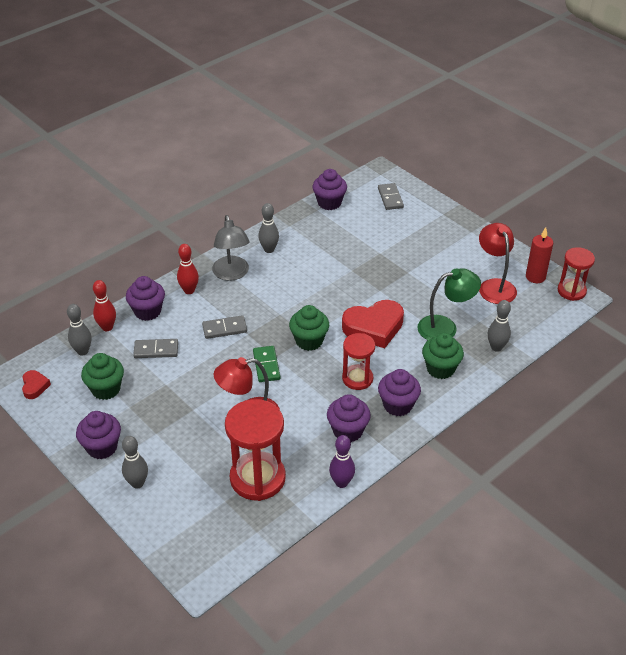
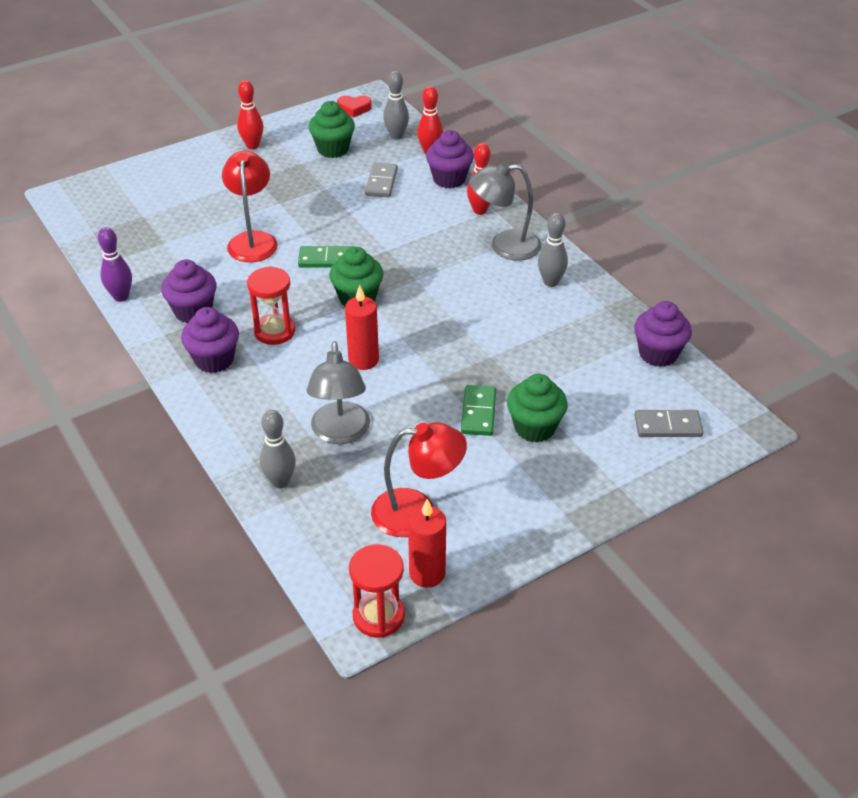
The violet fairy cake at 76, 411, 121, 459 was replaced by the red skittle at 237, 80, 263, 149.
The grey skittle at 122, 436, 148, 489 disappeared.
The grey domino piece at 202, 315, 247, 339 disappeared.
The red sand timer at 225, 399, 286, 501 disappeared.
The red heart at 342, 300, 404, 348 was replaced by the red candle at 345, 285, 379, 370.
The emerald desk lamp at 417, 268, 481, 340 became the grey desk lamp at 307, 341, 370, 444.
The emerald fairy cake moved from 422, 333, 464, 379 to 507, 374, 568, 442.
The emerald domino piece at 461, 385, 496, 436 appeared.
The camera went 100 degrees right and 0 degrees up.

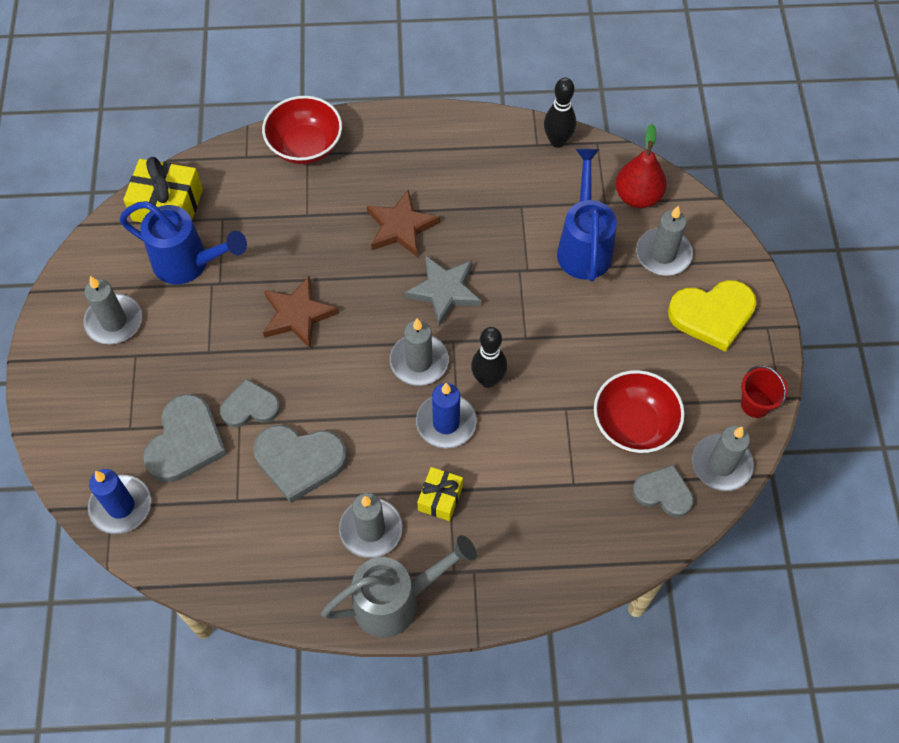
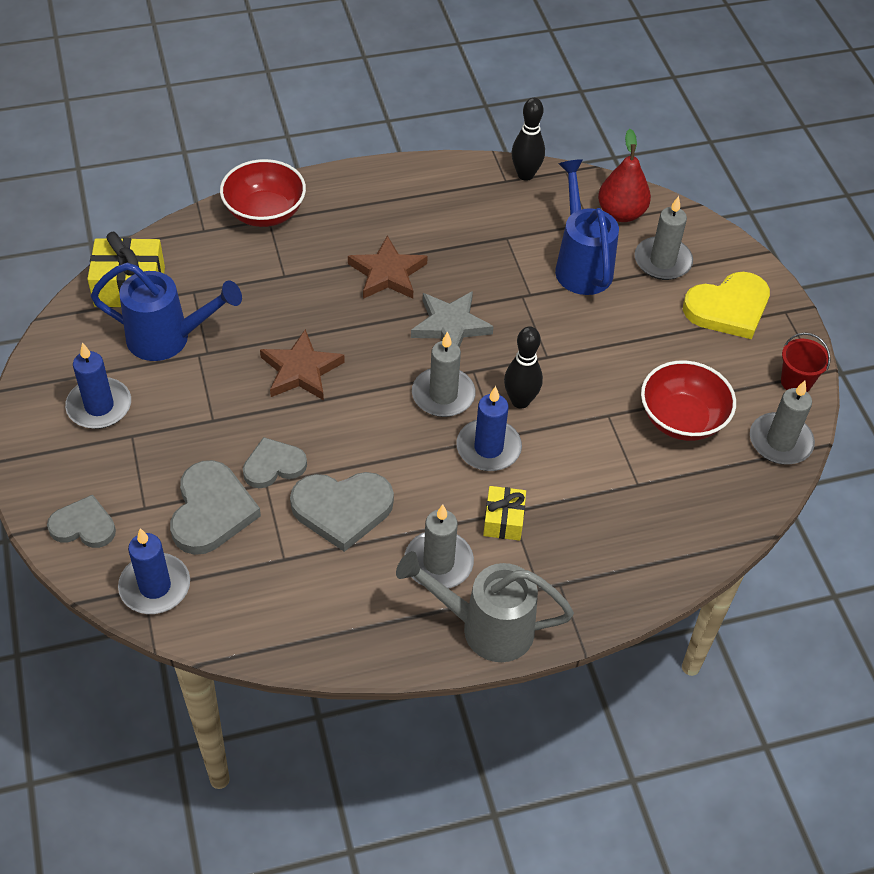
The grey candle at 83, 276, 142, 345 became the royal blue candle at 65, 342, 131, 429.
The grey sprinkling can at 321, 535, 477, 638 turned 135 degrees counterclockwise.
The grey heart moved from 632, 465, 694, 517 to 47, 495, 116, 548.
The camera went 15 degrees left and 10 degrees down.

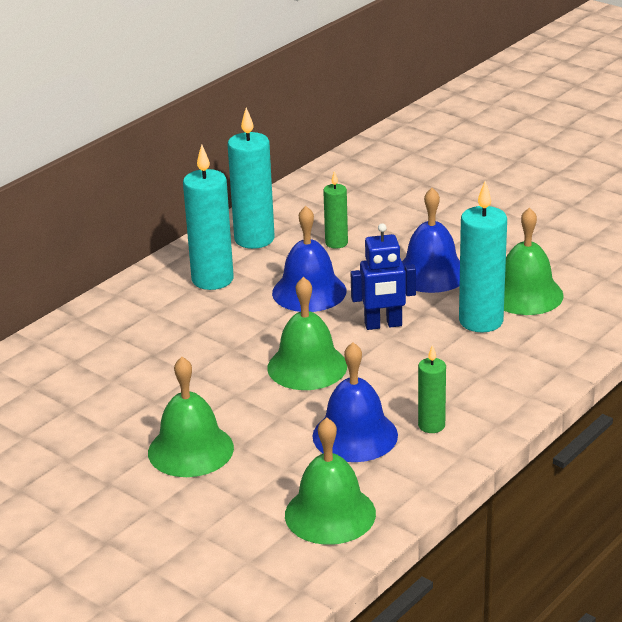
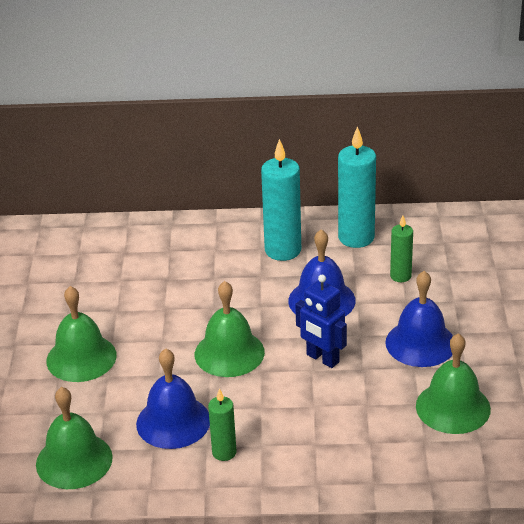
The aqua candle at 459, 181, 507, 333 disappeared.
The camera went 50 degrees right and 5 degrees up.

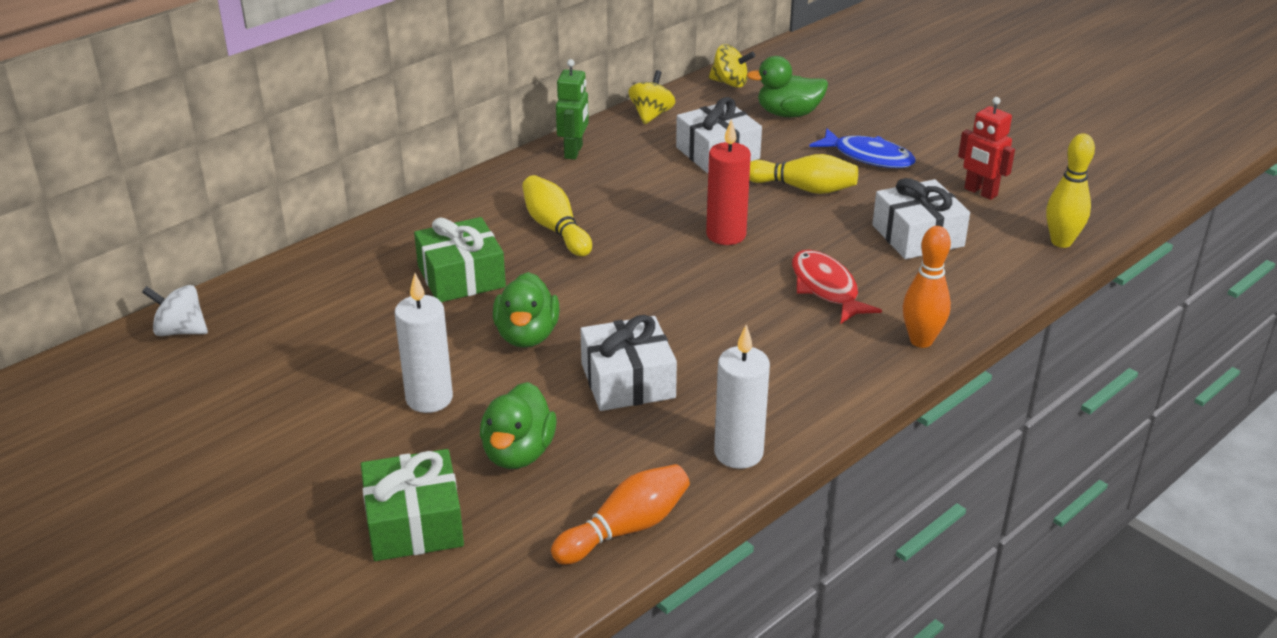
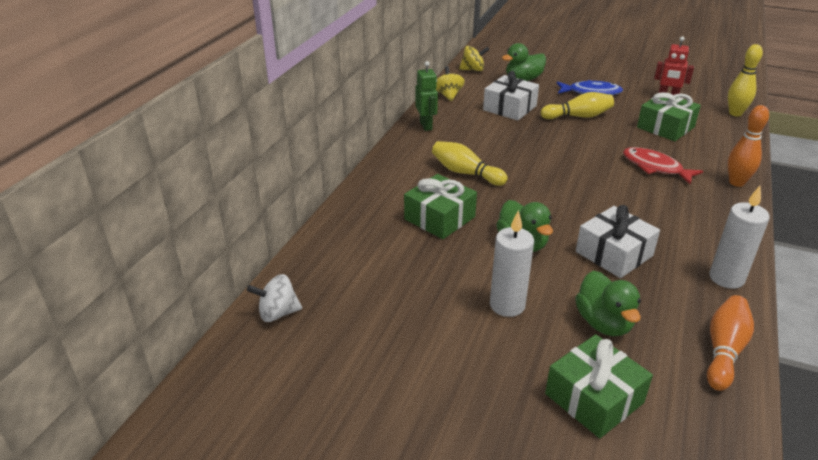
The red candle at 706, 119, 751, 245 disappeared.
The white wrapped gift at 872, 178, 970, 259 became the emerald wrapped gift at 637, 92, 701, 141.
The camera went 25 degrees left and 0 degrees up.

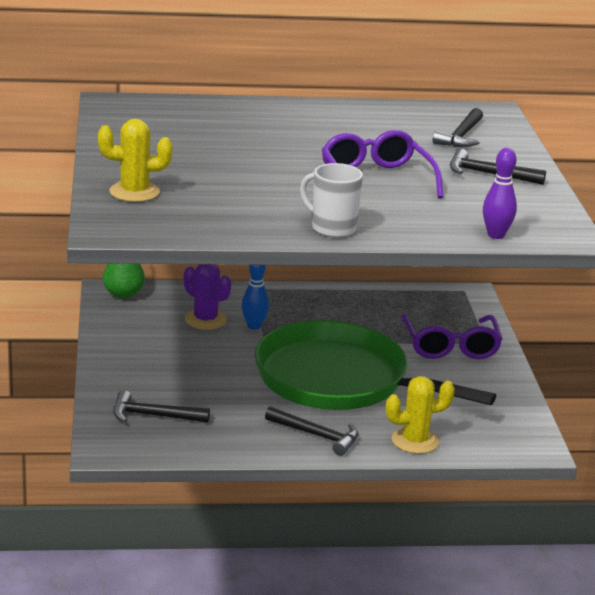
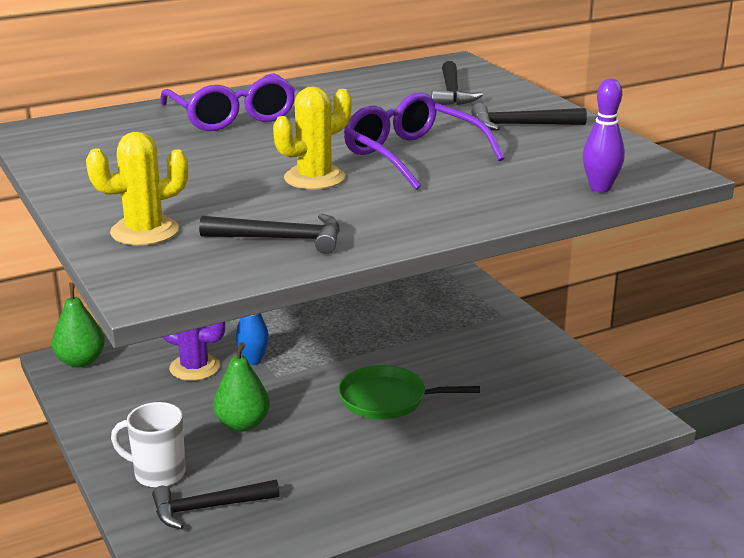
The emerald skillet at 254, 320, 496, 410 changed to 0.48 times the size.
The ebony claw hammer moved from 265, 407, 358, 456 to 199, 213, 340, 254.
The white tea mug moved from 300, 163, 363, 238 to 111, 402, 186, 488.
The yellow saguaro cactus moved from 386, 376, 455, 454 to 273, 86, 352, 189.
The violet glasses moved from 401, 314, 503, 359 to 160, 73, 295, 131.
The emerald pear at 213, 342, 270, 432 appeared.
The camera went 20 degrees left and 0 degrees up.

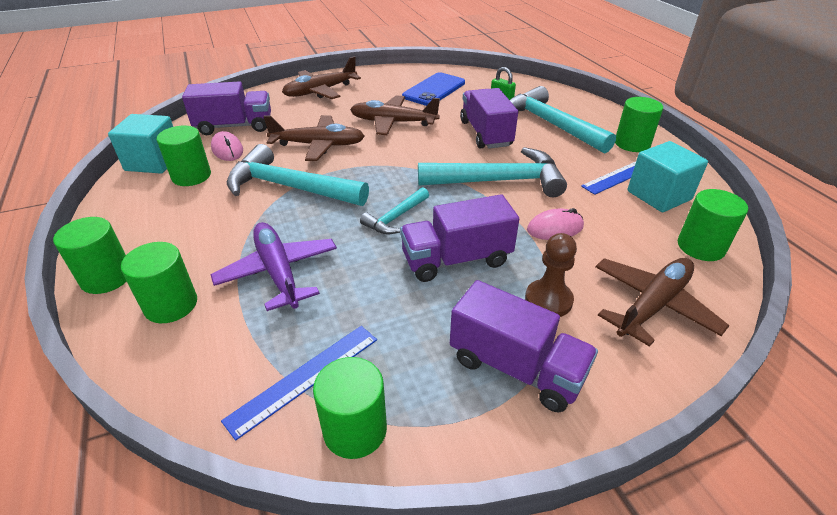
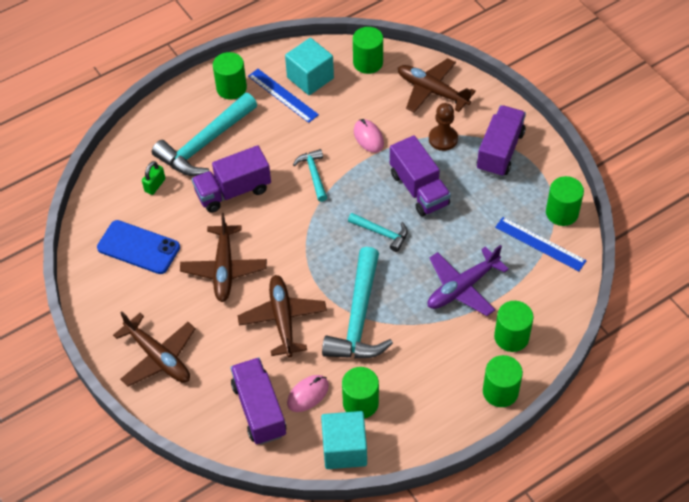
The aqua claw hammer at 418, 147, 567, 197 changed to 0.51 times the size.
The camera went 100 degrees left and 15 degrees up.

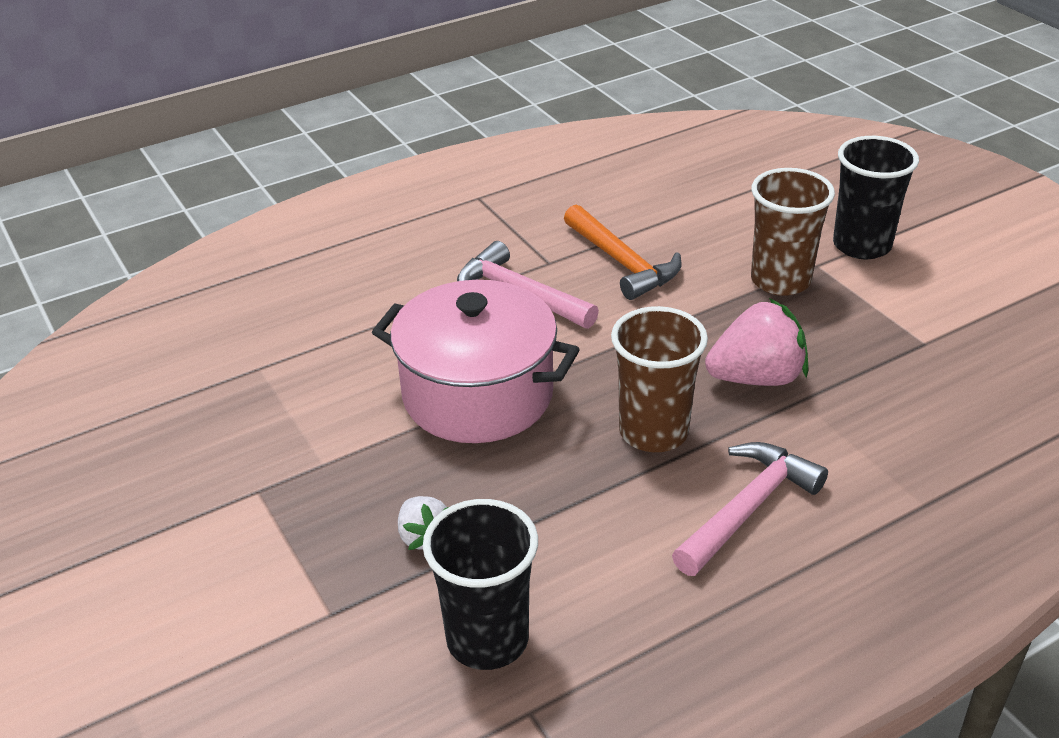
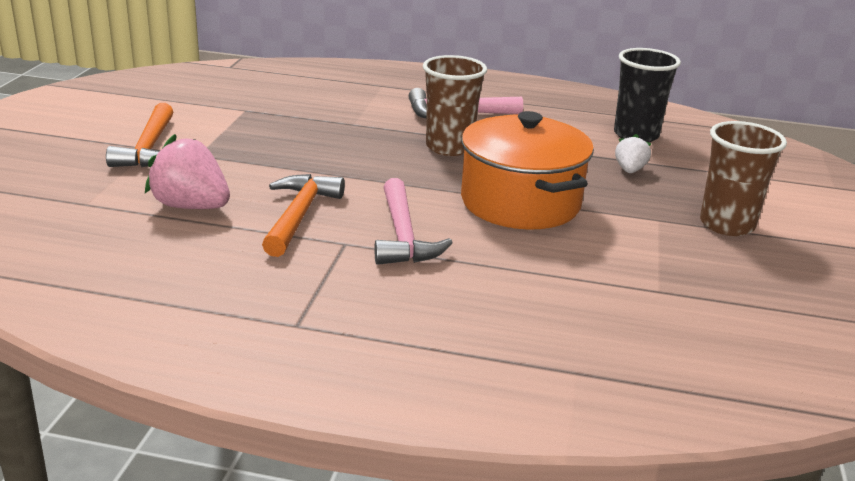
The pink stockpot at 372, 280, 580, 443 became the bright orange stockpot at 461, 111, 594, 230.
The pink toy strawberry moved from 705, 298, 808, 386 to 145, 134, 230, 209.
The brown cup moved from 751, 168, 835, 296 to 700, 121, 787, 236.
The ebony cup at 833, 136, 919, 259 was replaced by the bright orange claw hammer at 106, 103, 174, 167.
The camera went 140 degrees left and 10 degrees down.

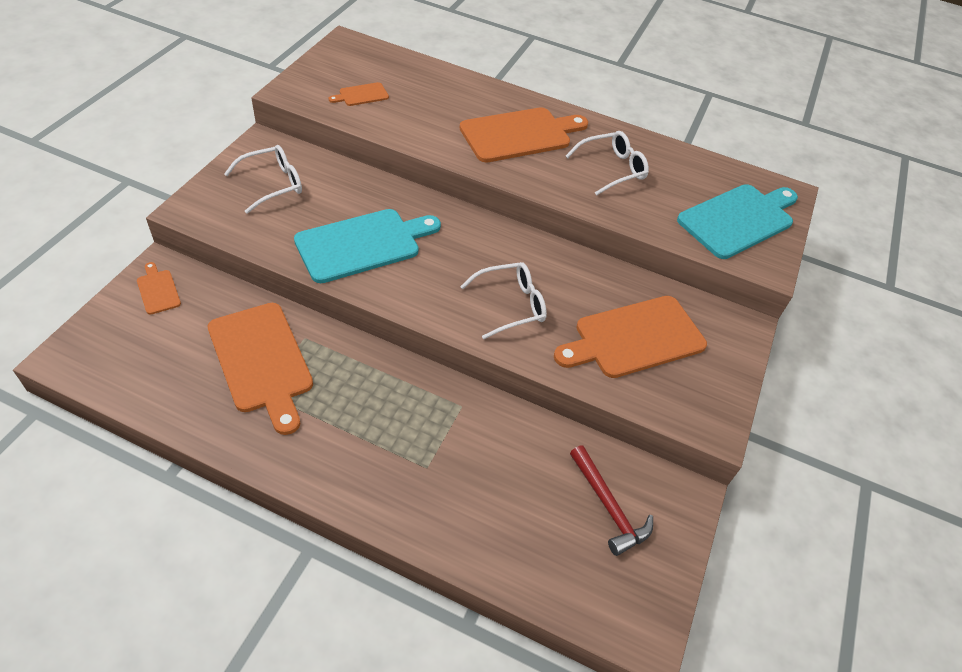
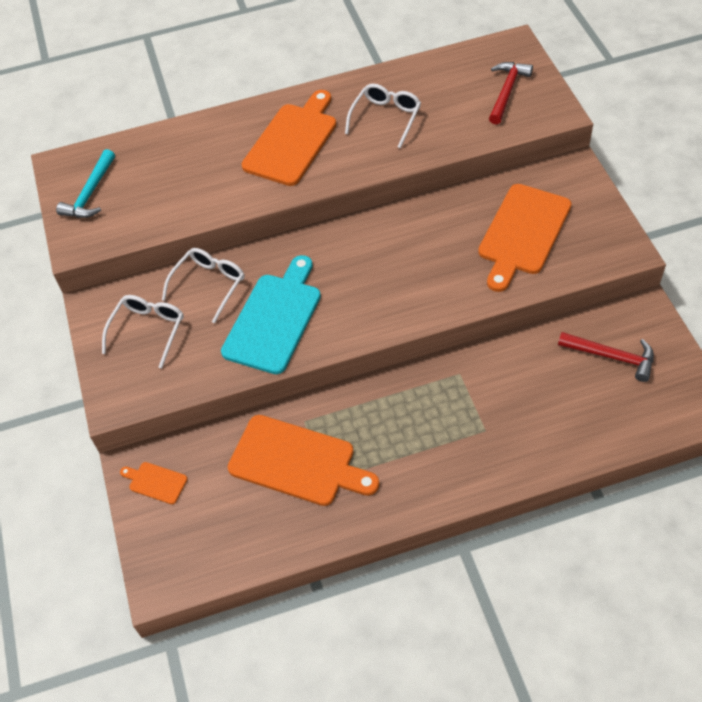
The bright orange bread board at 329, 82, 389, 106 disappeared.
The white glasses moved from 460, 262, 547, 339 to 162, 248, 245, 323.
The aqua bread board at 677, 184, 798, 259 was replaced by the red claw hammer at 489, 62, 533, 125.
The aqua claw hammer at 56, 149, 115, 218 appeared.
The camera went 30 degrees left and 5 degrees up.

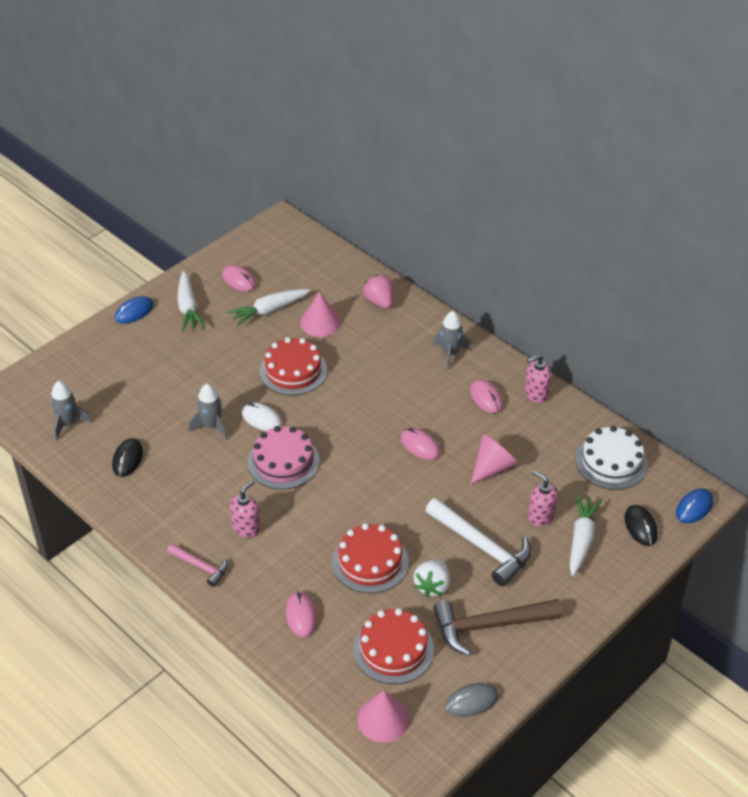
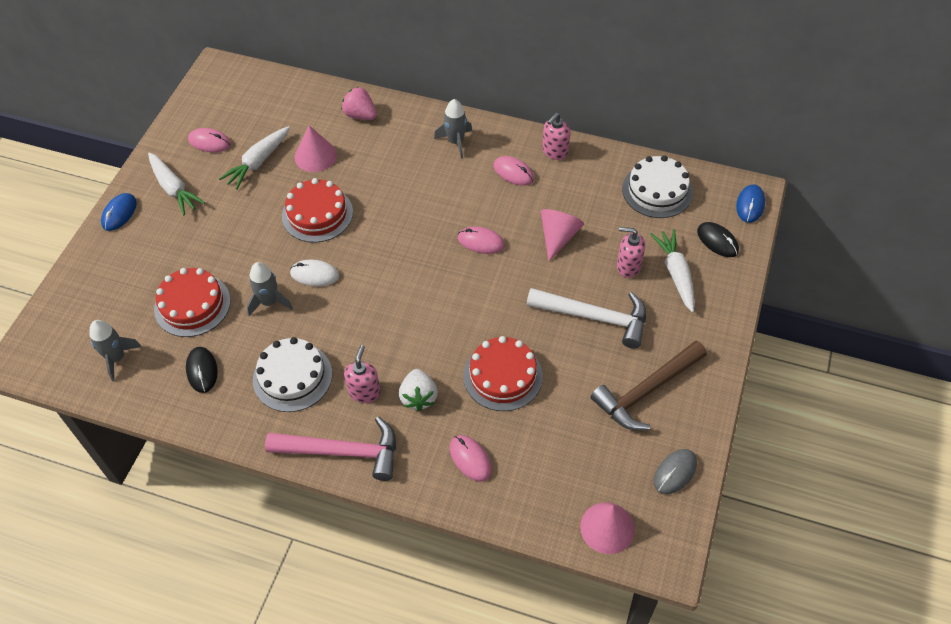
The pink claw hammer at 167, 544, 228, 587 changed to 1.82 times the size.
The pink cake at 248, 426, 320, 489 disappeared.
The red cake moved from 353, 608, 434, 684 to 154, 268, 231, 337.
The white toy strawberry moved from 414, 559, 450, 597 to 399, 369, 438, 411.
The white cake at 253, 337, 332, 412 appeared.
The camera went 25 degrees left and 10 degrees up.

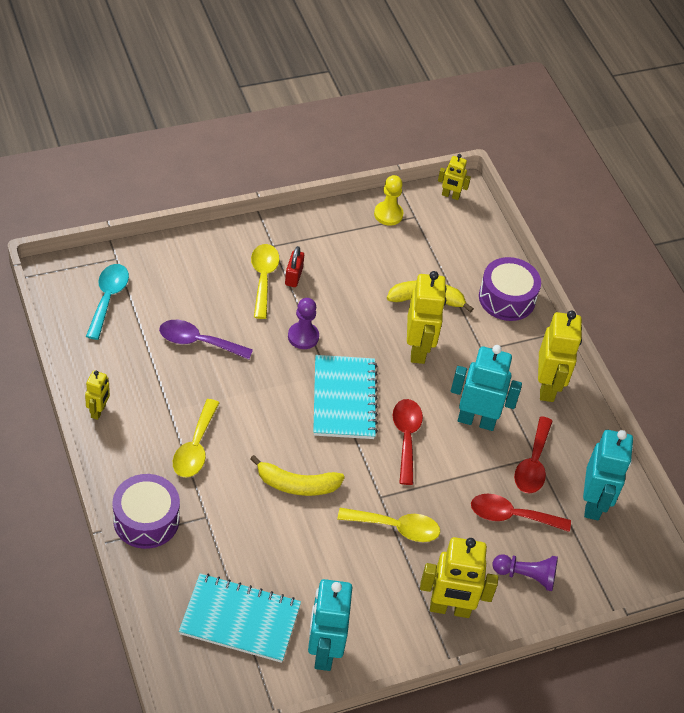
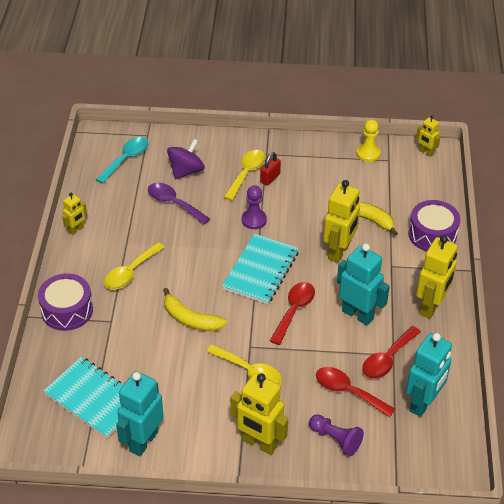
The violet spinning top at 167, 139, 205, 179 appeared.
The camera went 30 degrees right and 5 degrees down.

